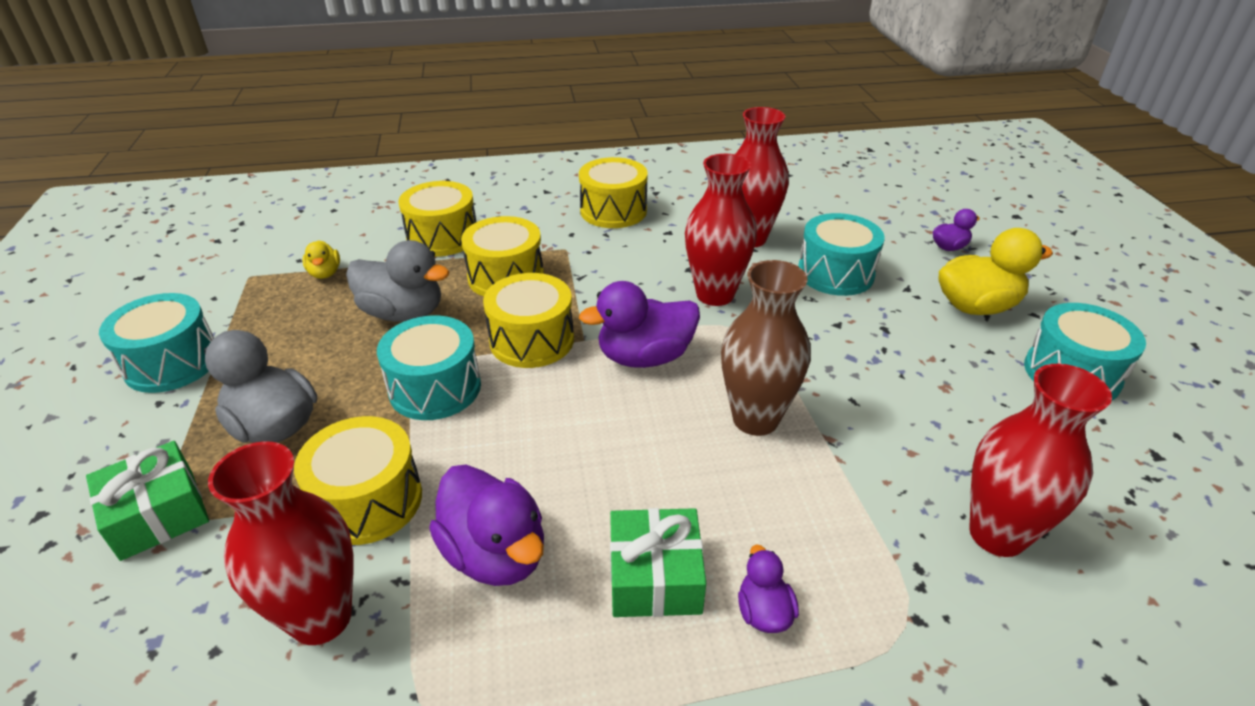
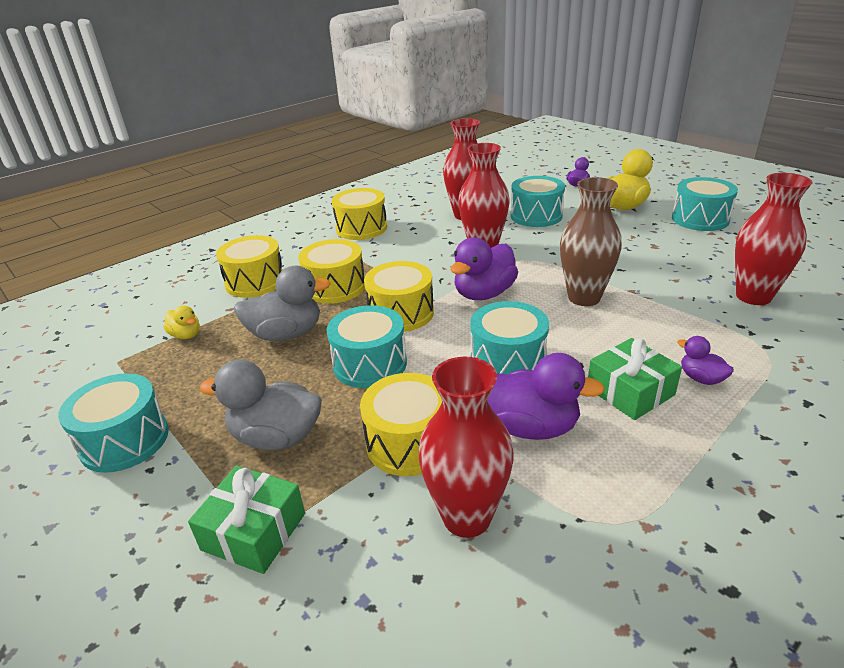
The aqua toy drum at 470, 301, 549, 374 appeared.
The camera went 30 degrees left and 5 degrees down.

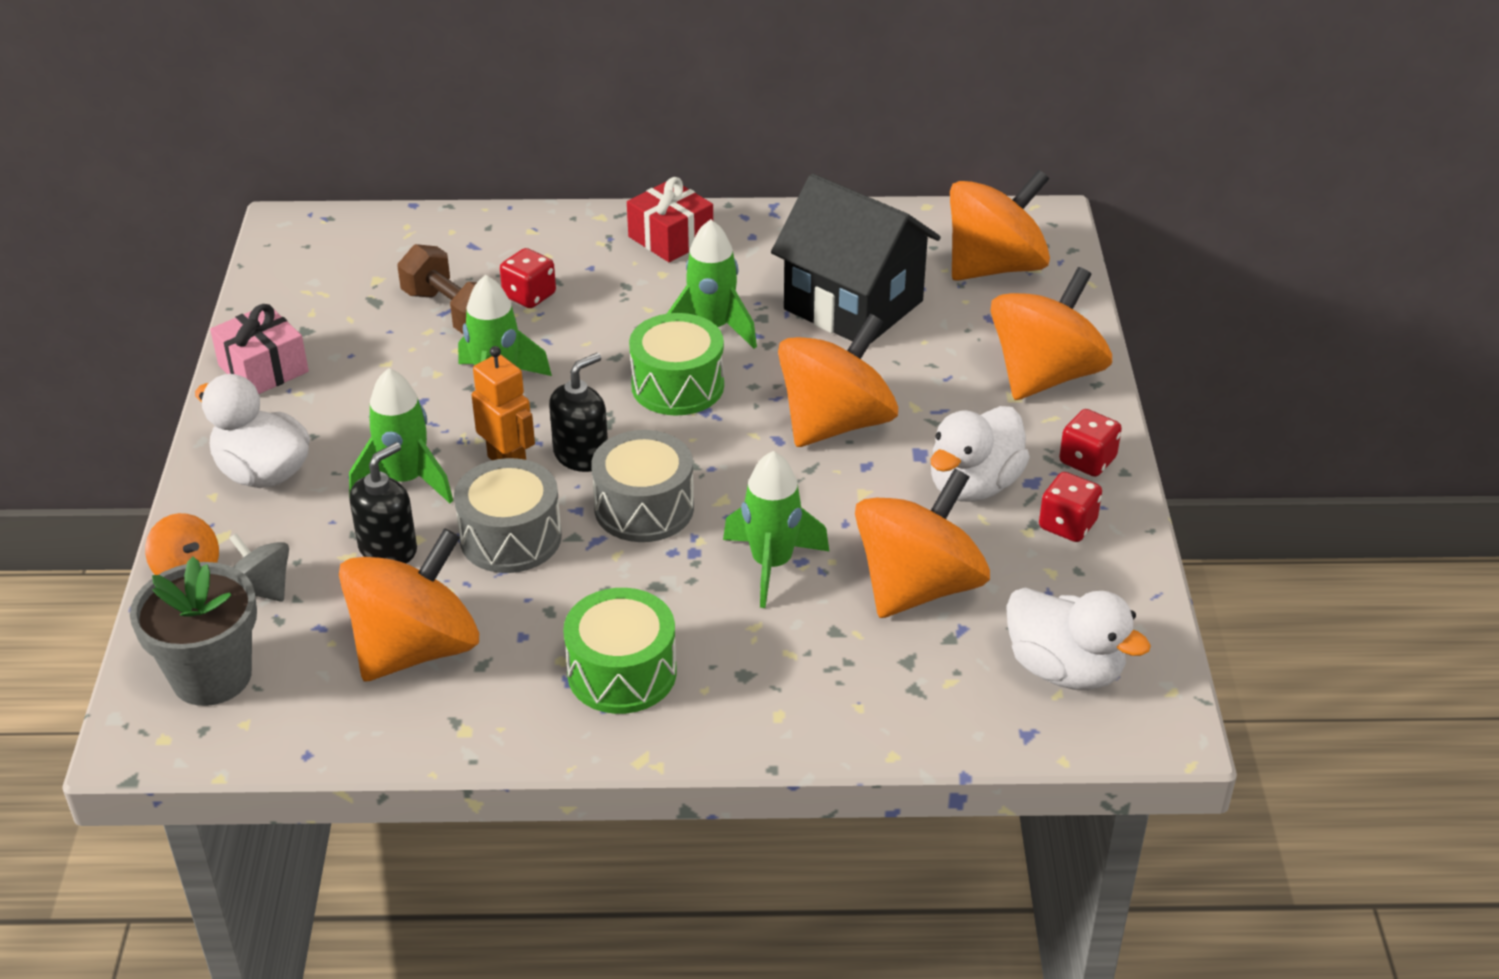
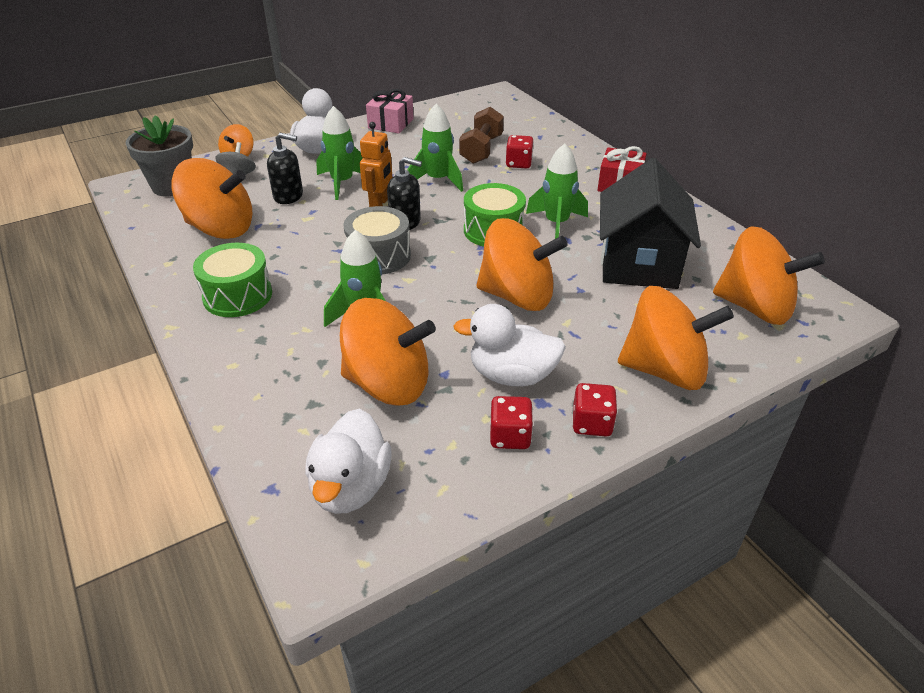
The grey toy drum at 454, 458, 562, 573 disappeared.
The camera went 60 degrees right and 0 degrees up.

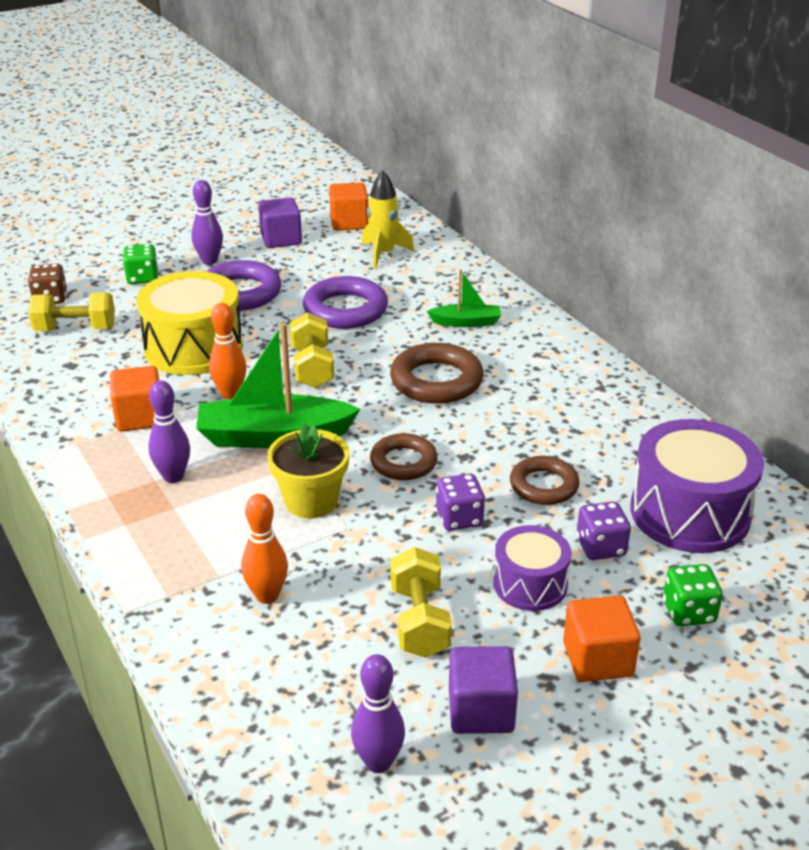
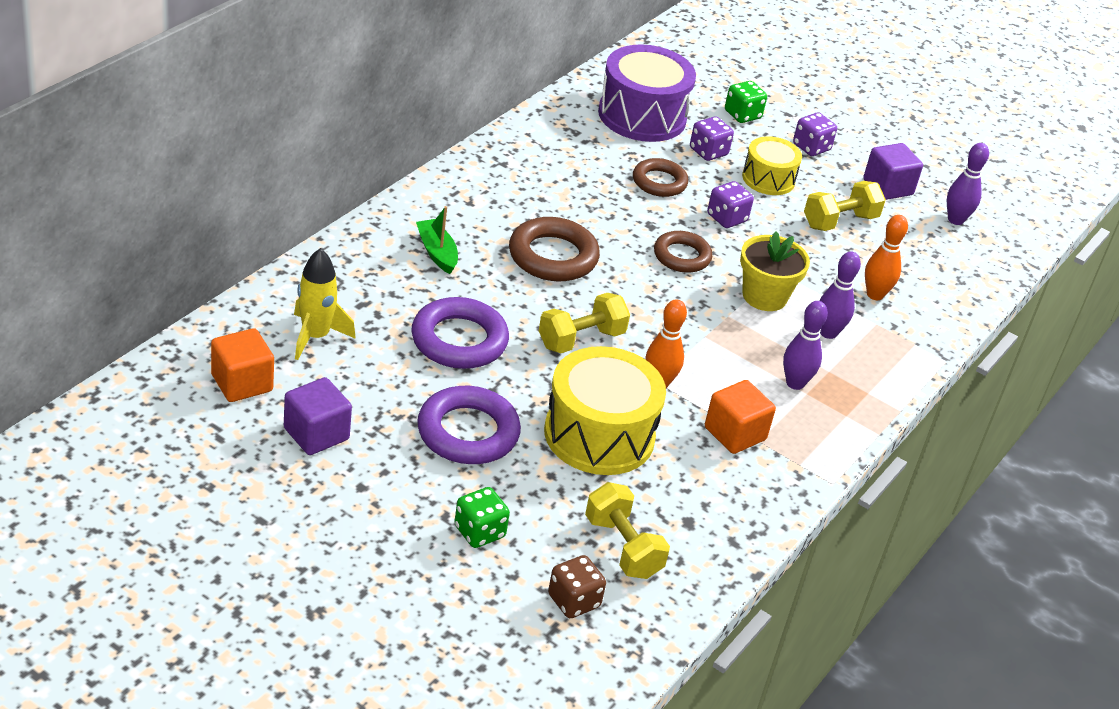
The violet skittle moved from 191, 180, 223, 265 to 820, 252, 861, 339.
The emerald toy boat at 196, 323, 360, 448 disappeared.
The violet toy drum at 493, 525, 571, 611 became the yellow toy drum at 742, 136, 802, 195.
The bright orange cube at 563, 595, 640, 682 was replaced by the violet dice at 793, 113, 837, 156.
The camera went 120 degrees left and 5 degrees up.

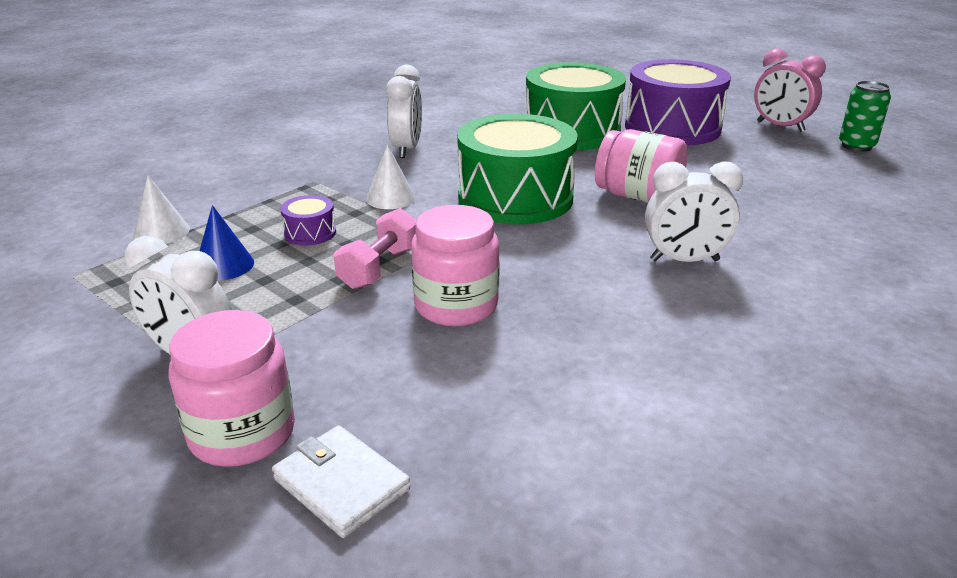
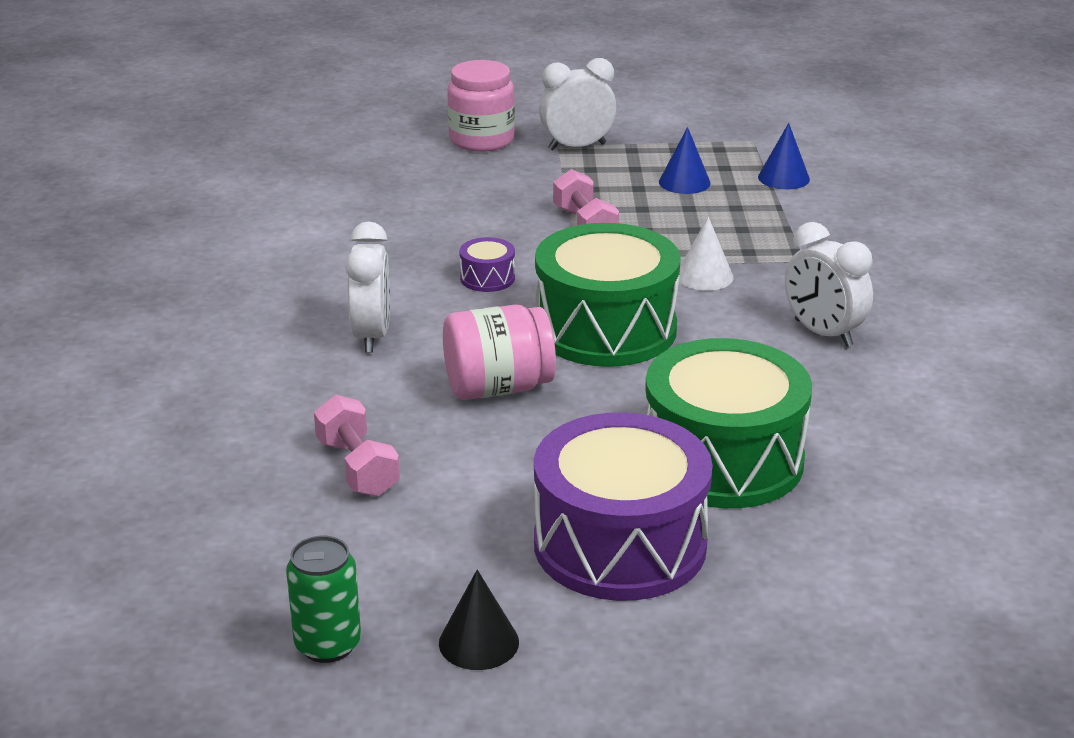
The white solid cone at 133, 175, 190, 244 became the royal blue solid cone at 758, 123, 810, 189.
The white wallet at 272, 425, 410, 538 disappeared.
The violet toy drum moved from 280, 195, 336, 245 to 460, 237, 515, 292.
The pink jam jar at 411, 205, 500, 327 disappeared.
The white clock at 645, 161, 743, 262 turned 135 degrees clockwise.
The pink clock at 754, 48, 826, 132 was replaced by the ebony solid cone at 439, 570, 519, 670.
The pink dumbbell at 314, 395, 400, 497 appeared.
The camera went 135 degrees right and 0 degrees up.

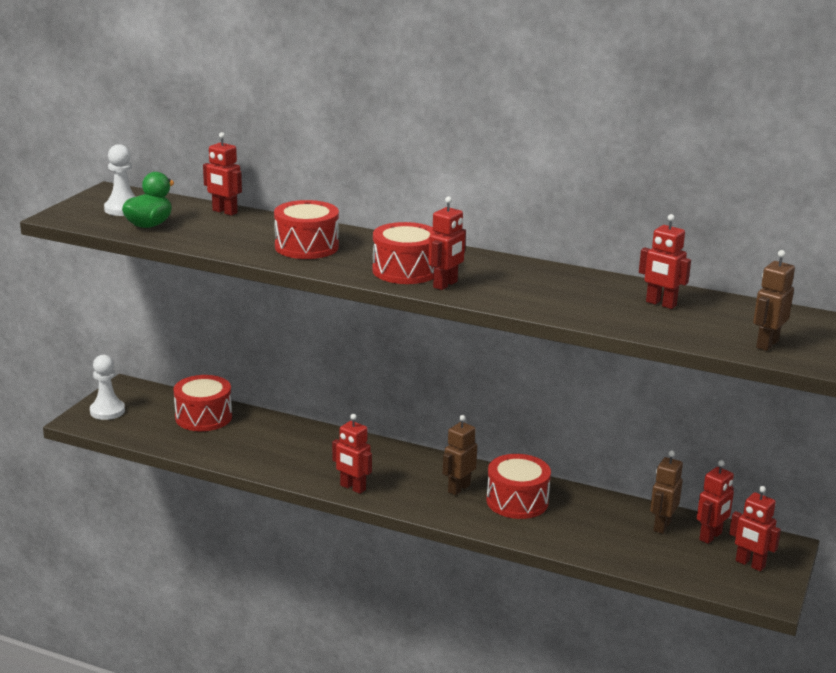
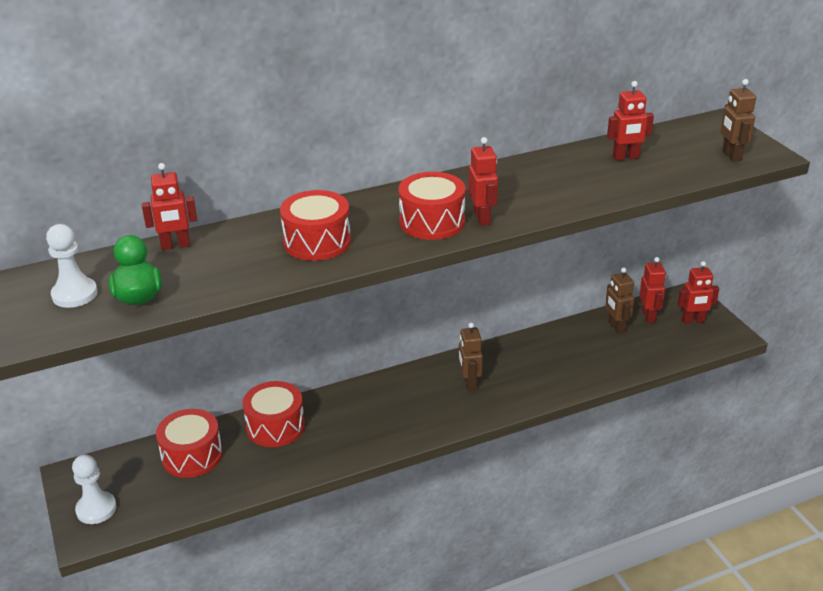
The red robot at 332, 414, 372, 494 disappeared.
The red toy drum moved from 486, 454, 551, 519 to 242, 381, 305, 447.
The camera went 45 degrees left and 10 degrees up.

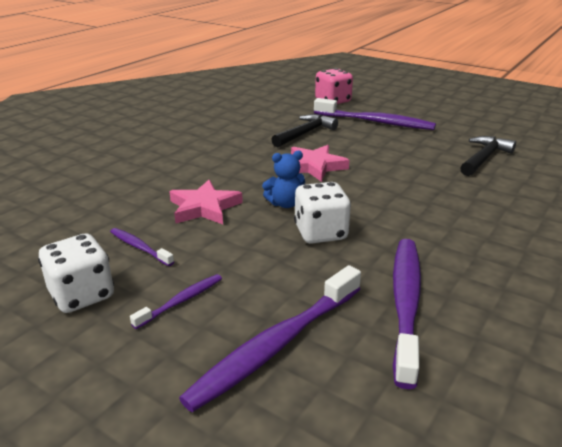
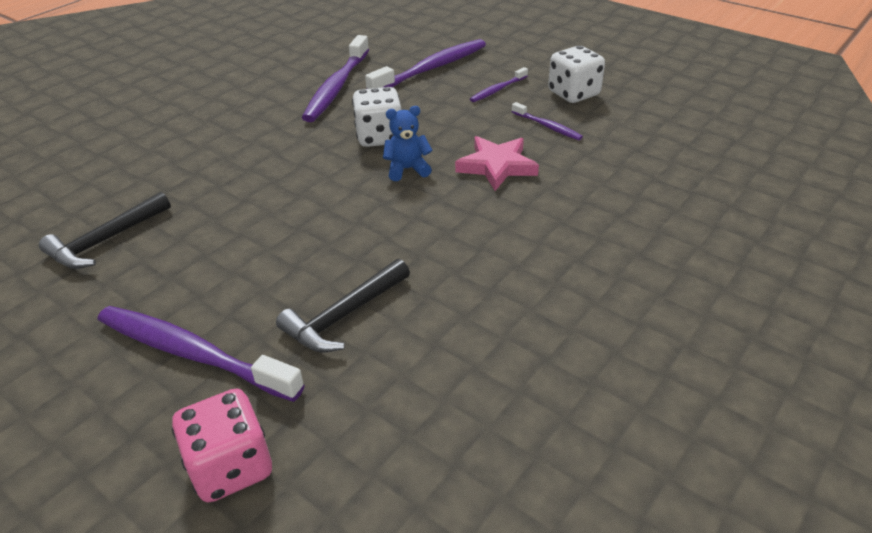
The pink five-pointed star at 291, 145, 349, 182 disappeared.
The camera went 175 degrees left and 10 degrees up.

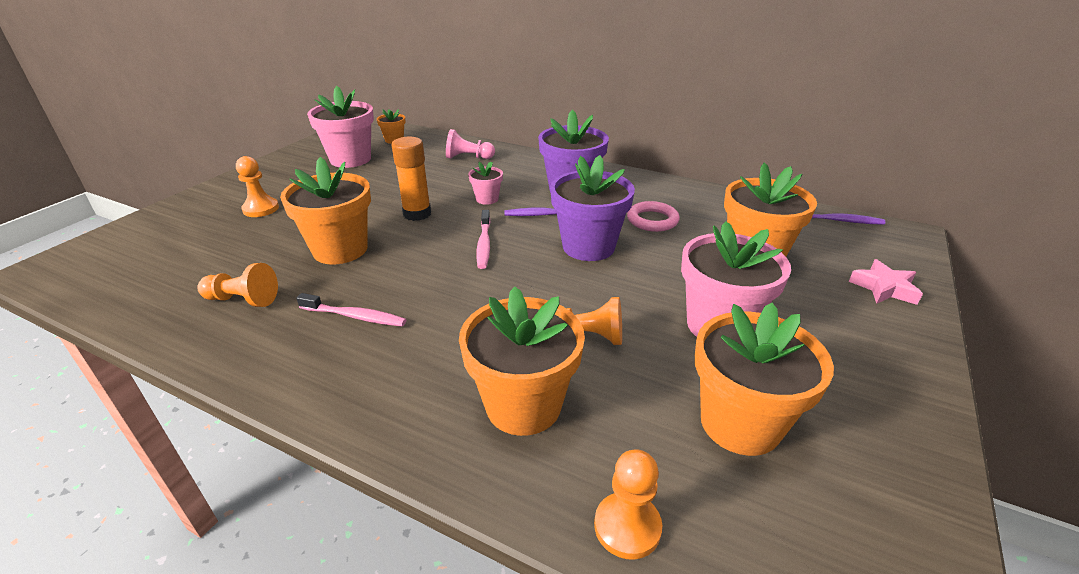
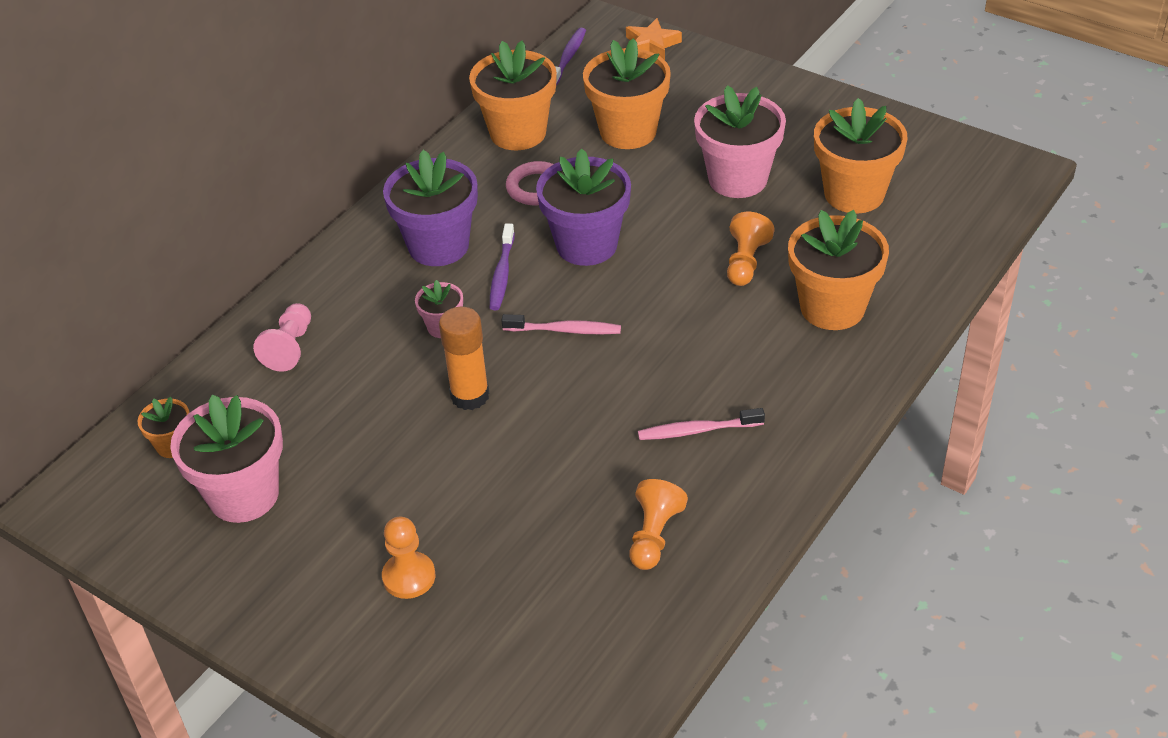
The bright orange potted plant moved from 280, 157, 371, 264 to 469, 40, 557, 150.
The pink tooth brush at 297, 293, 406, 327 turned 120 degrees counterclockwise.
The bright orange pawn at 594, 449, 662, 560 disappeared.
The pink five-pointed star at 849, 259, 923, 305 disappeared.
The bright orange five-pointed star at 626, 18, 682, 60 appeared.
The camera went 80 degrees left and 10 degrees up.

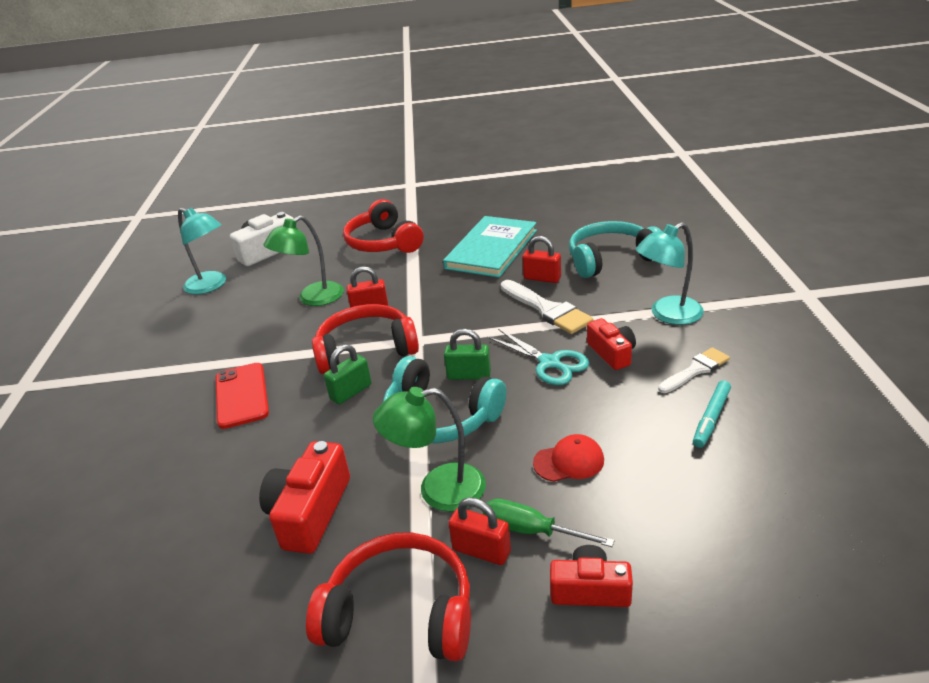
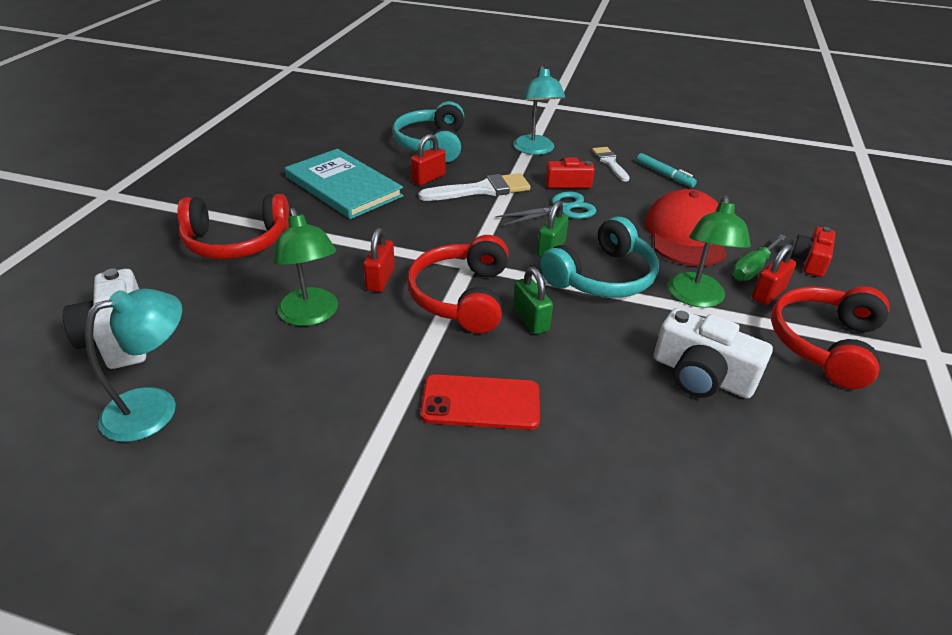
The red camera at 259, 441, 350, 554 became the white camera at 654, 308, 773, 398.
The red cap at 533, 434, 604, 482 changed to 1.96 times the size.
The camera went 75 degrees left and 5 degrees up.

